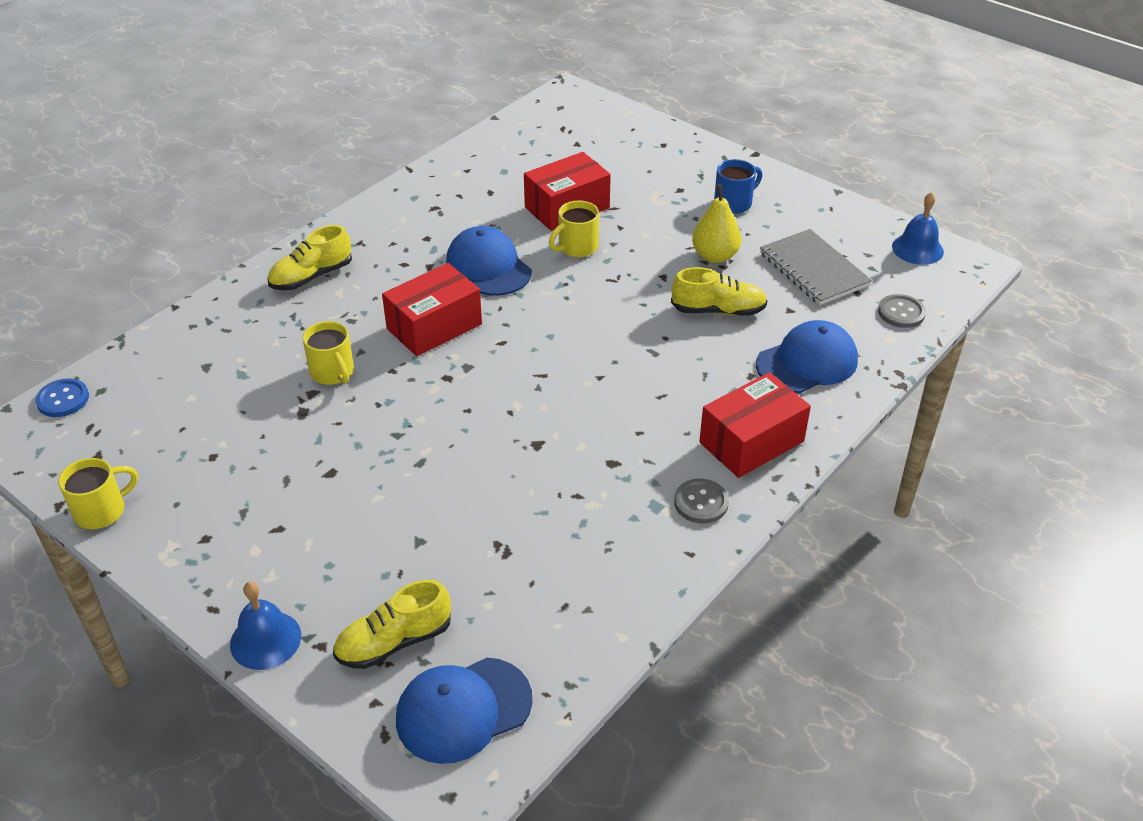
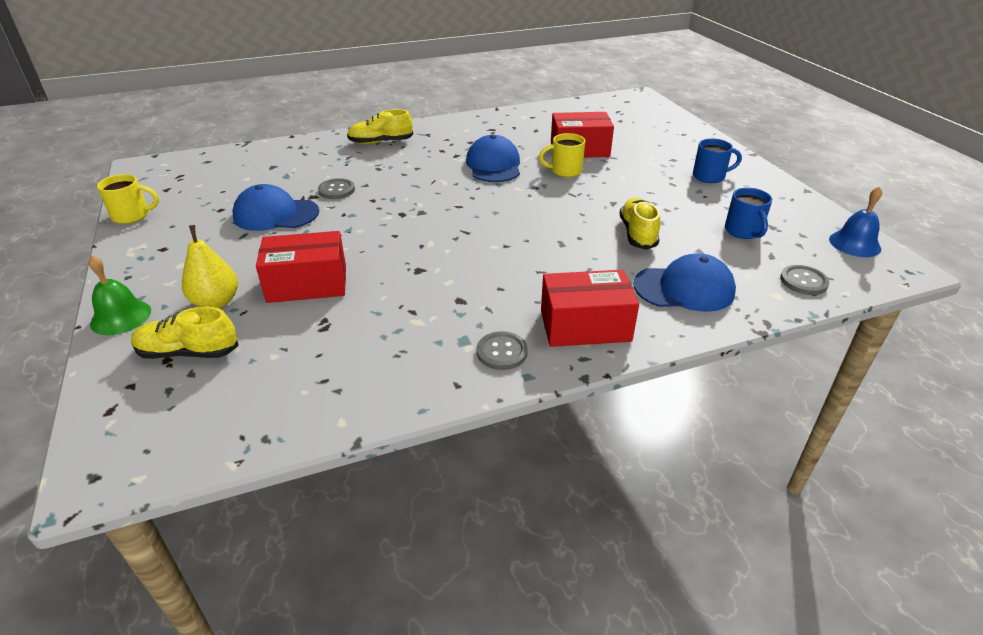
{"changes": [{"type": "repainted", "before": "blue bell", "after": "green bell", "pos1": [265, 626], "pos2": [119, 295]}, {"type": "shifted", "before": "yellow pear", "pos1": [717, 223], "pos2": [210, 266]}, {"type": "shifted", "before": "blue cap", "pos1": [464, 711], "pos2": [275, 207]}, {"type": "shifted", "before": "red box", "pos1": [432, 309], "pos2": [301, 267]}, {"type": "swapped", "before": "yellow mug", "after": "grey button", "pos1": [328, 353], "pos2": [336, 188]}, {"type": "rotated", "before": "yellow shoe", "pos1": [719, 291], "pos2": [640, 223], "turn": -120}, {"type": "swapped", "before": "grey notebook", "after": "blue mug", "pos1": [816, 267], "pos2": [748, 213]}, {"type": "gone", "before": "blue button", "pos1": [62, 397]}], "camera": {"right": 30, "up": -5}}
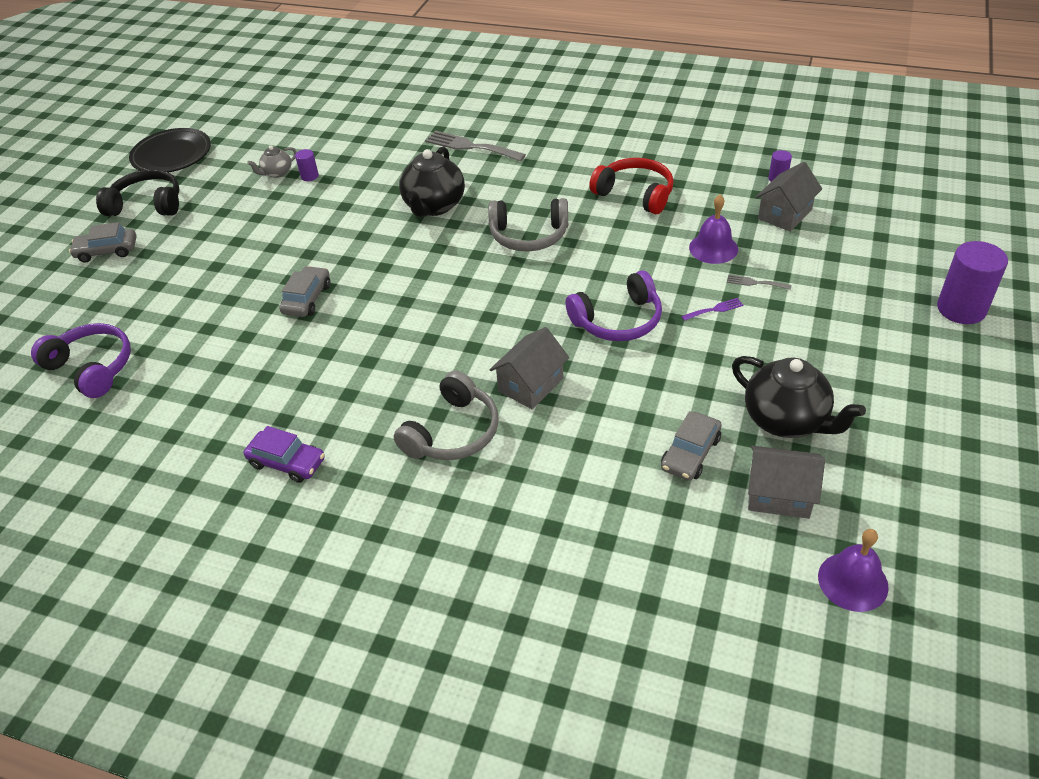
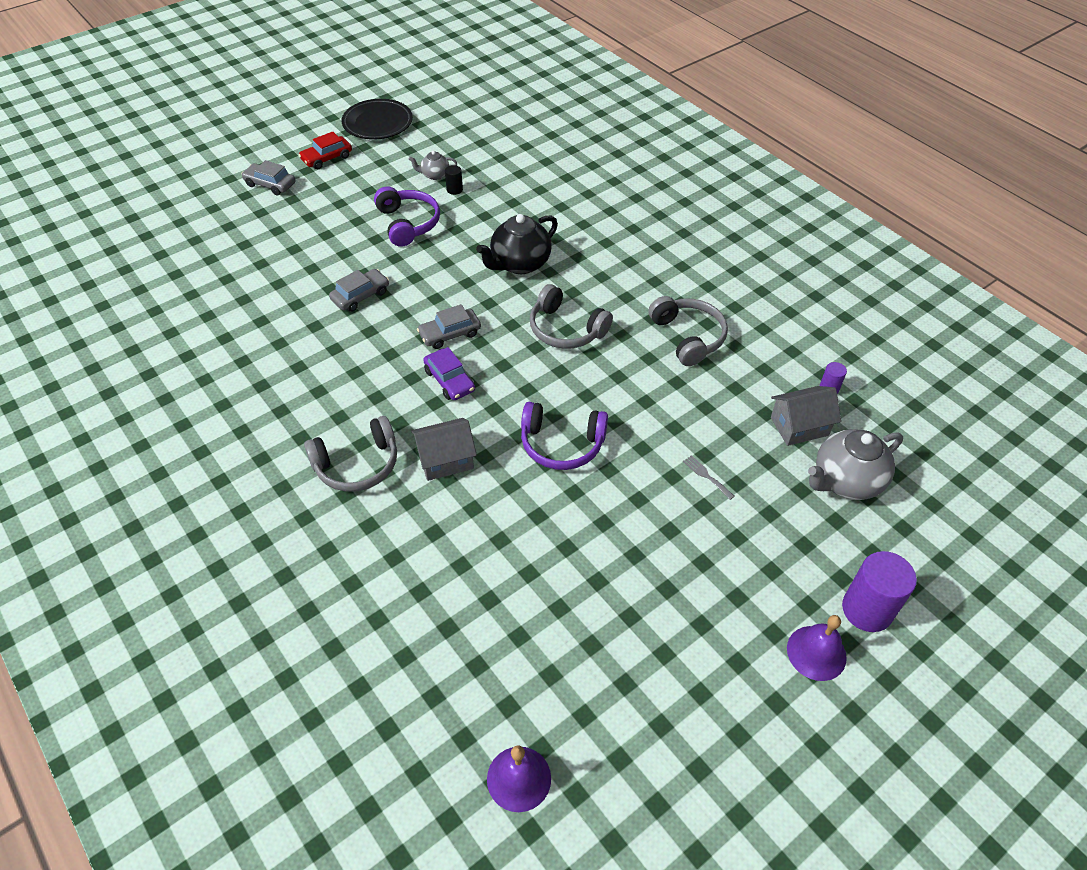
{"changes": [{"type": "swapped", "before": "black headphones", "after": "red car", "pos1": [138, 192], "pos2": [325, 150]}, {"type": "shifted", "before": "purple headphones", "pos1": [81, 360], "pos2": [407, 216]}, {"type": "shifted", "before": "grey car", "pos1": [691, 446], "pos2": [449, 326]}, {"type": "shifted", "before": "purple car", "pos1": [284, 454], "pos2": [449, 373]}, {"type": "repainted", "before": "purple cylinder", "after": "black cylinder", "pos1": [307, 165], "pos2": [454, 180]}, {"type": "repainted", "before": "red headphones", "after": "grey headphones", "pos1": [631, 186], "pos2": [688, 331]}, {"type": "shifted", "before": "purple bell", "pos1": [713, 229], "pos2": [817, 648]}, {"type": "new", "after": "grey teapot", "pos2": [855, 464]}, {"type": "gone", "before": "grey fork", "pos1": [475, 146]}, {"type": "gone", "before": "purple fork", "pos1": [712, 309]}, {"type": "gone", "before": "black teapot", "pos1": [799, 397]}, {"type": "gone", "before": "grey house", "pos1": [786, 482]}], "camera": {"right": 30, "up": 5}}
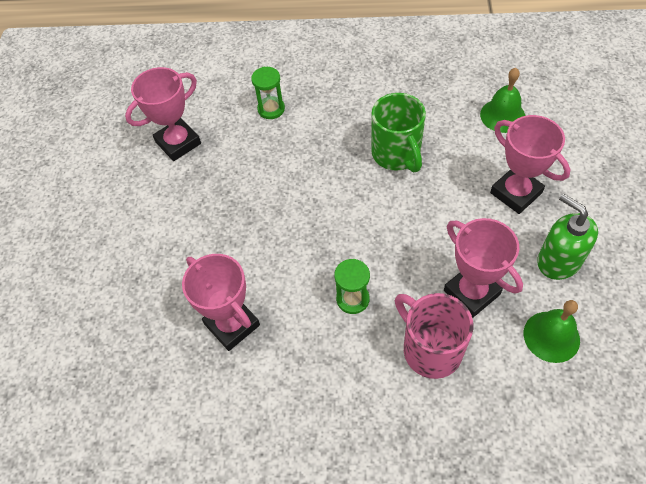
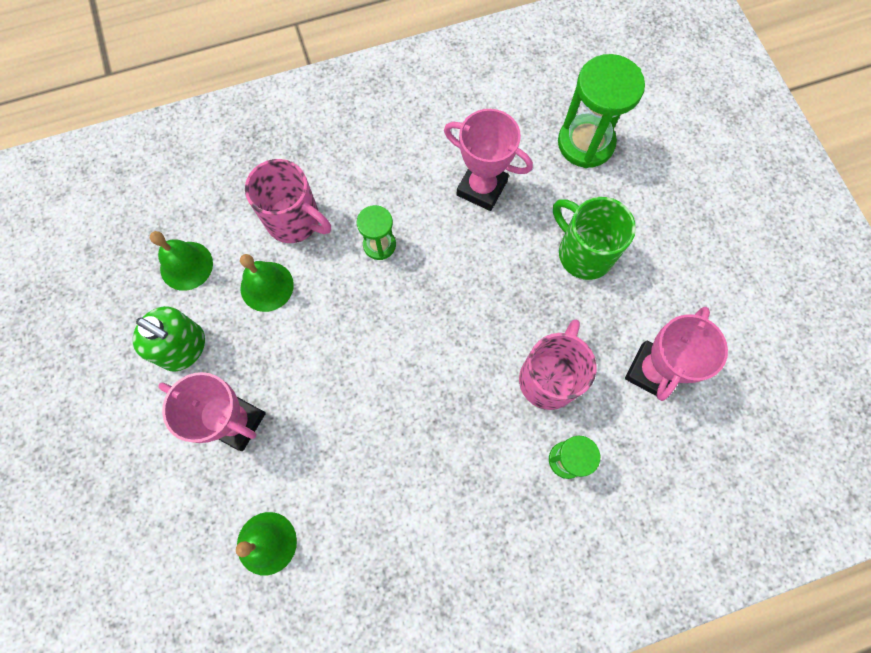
{"changes": [{"type": "swapped", "before": "pink trophy", "after": "green bell", "pos1": [483, 268], "pos2": [267, 283]}, {"type": "new", "after": "pink mug", "pos2": [557, 365]}, {"type": "shifted", "before": "green mug", "pos1": [398, 132], "pos2": [594, 238]}, {"type": "new", "after": "green hourglass", "pos2": [601, 111]}], "camera": {"right": 155, "up": 15}}
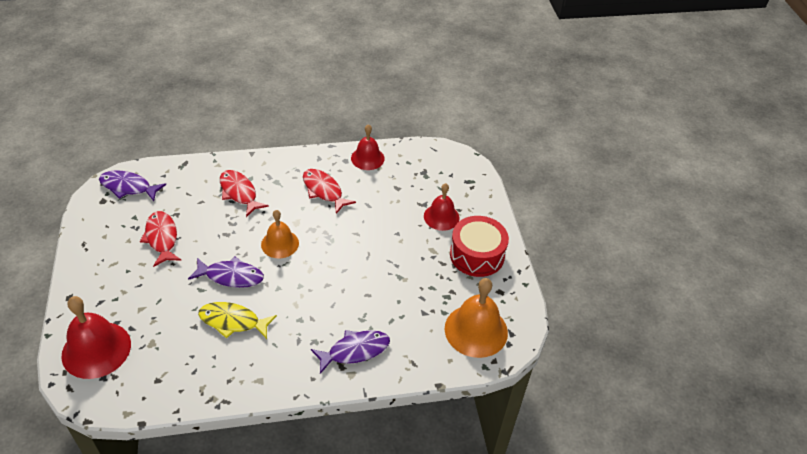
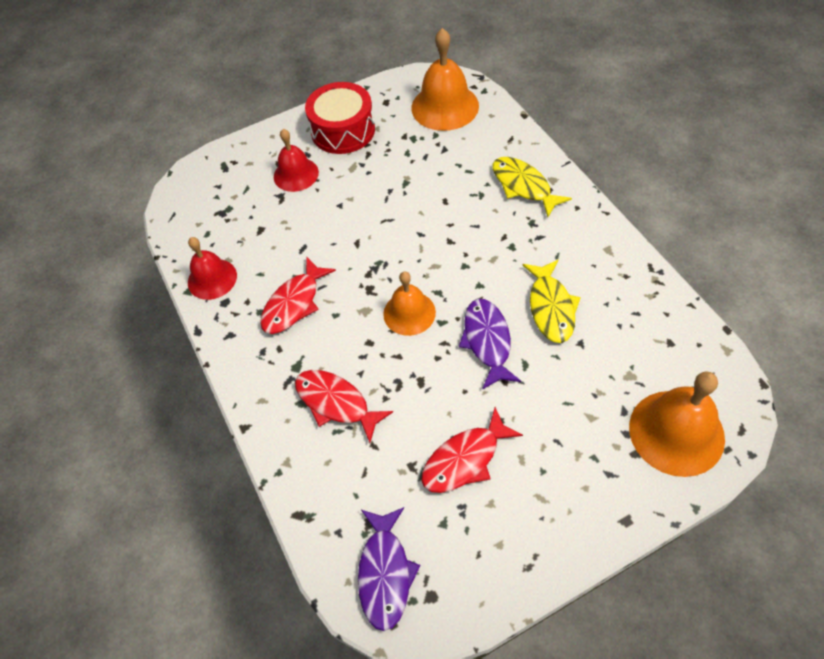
{"changes": [{"type": "rotated", "before": "red fish", "pos1": [244, 193], "pos2": [344, 406], "turn": 90}, {"type": "repainted", "before": "purple fish", "after": "yellow fish", "pos1": [350, 352], "pos2": [532, 187]}, {"type": "repainted", "before": "red bell", "after": "orange bell", "pos1": [96, 337], "pos2": [677, 424]}], "camera": {"right": -100, "up": 10}}
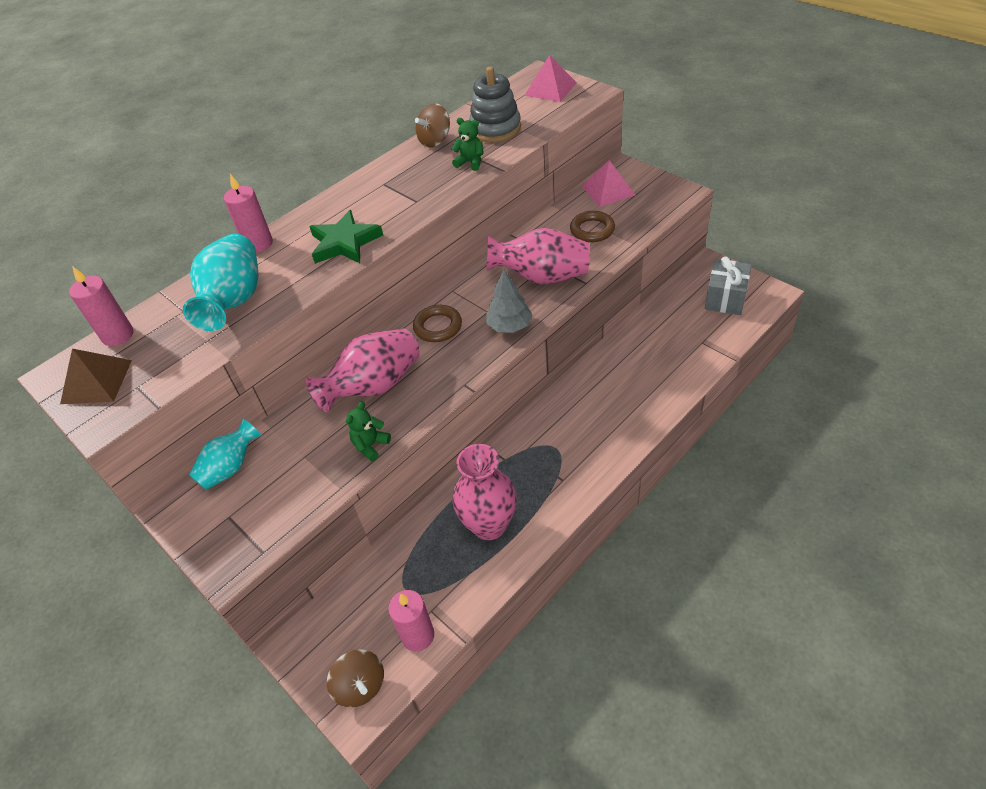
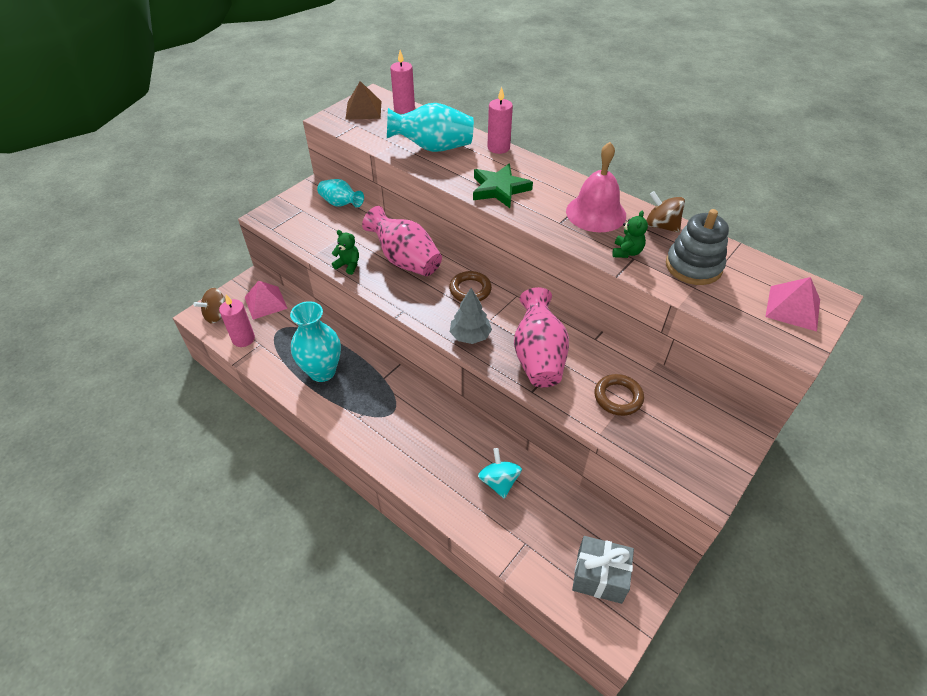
{"changes": [{"type": "shifted", "before": "pink pyramid", "pos1": [608, 183], "pos2": [266, 300]}, {"type": "repainted", "before": "pink vase", "after": "turquoise vase", "pos1": [484, 492], "pos2": [315, 341]}, {"type": "new", "after": "turquoise spinning top", "pos2": [500, 473]}, {"type": "new", "after": "pink bell", "pos2": [596, 187]}], "camera": {"right": 80, "up": 0}}
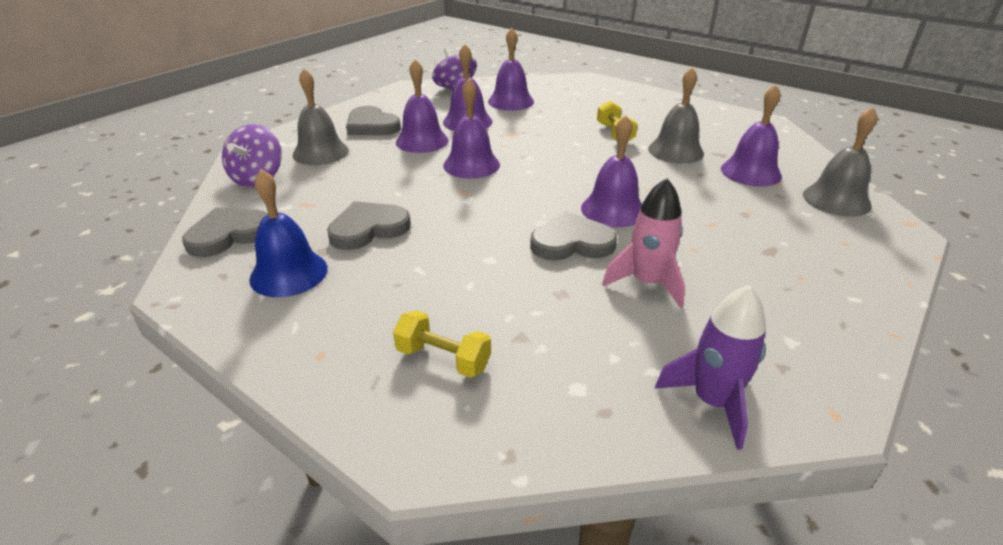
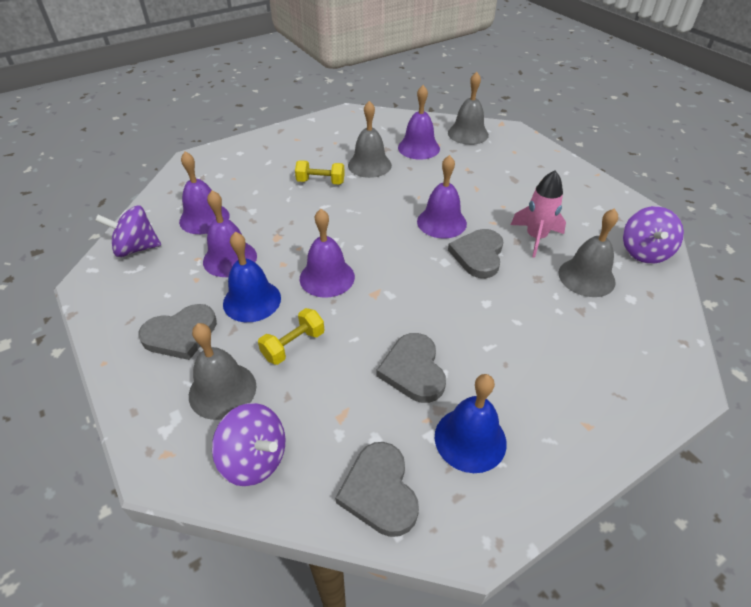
{"changes": [{"type": "repainted", "before": "purple bell", "after": "blue bell", "pos1": [422, 106], "pos2": [252, 277]}, {"type": "shifted", "before": "yellow dumbbell", "pos1": [442, 344], "pos2": [291, 336]}, {"type": "new", "after": "grey bell", "pos2": [588, 253]}, {"type": "swapped", "before": "purple rocket", "after": "purple spinning top", "pos1": [710, 367], "pos2": [653, 235]}], "camera": {"right": -70, "up": 10}}
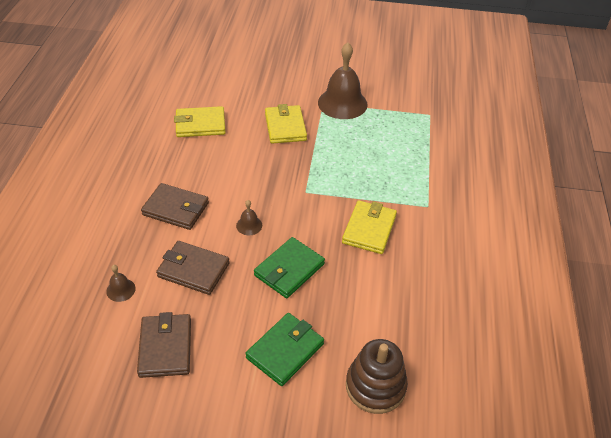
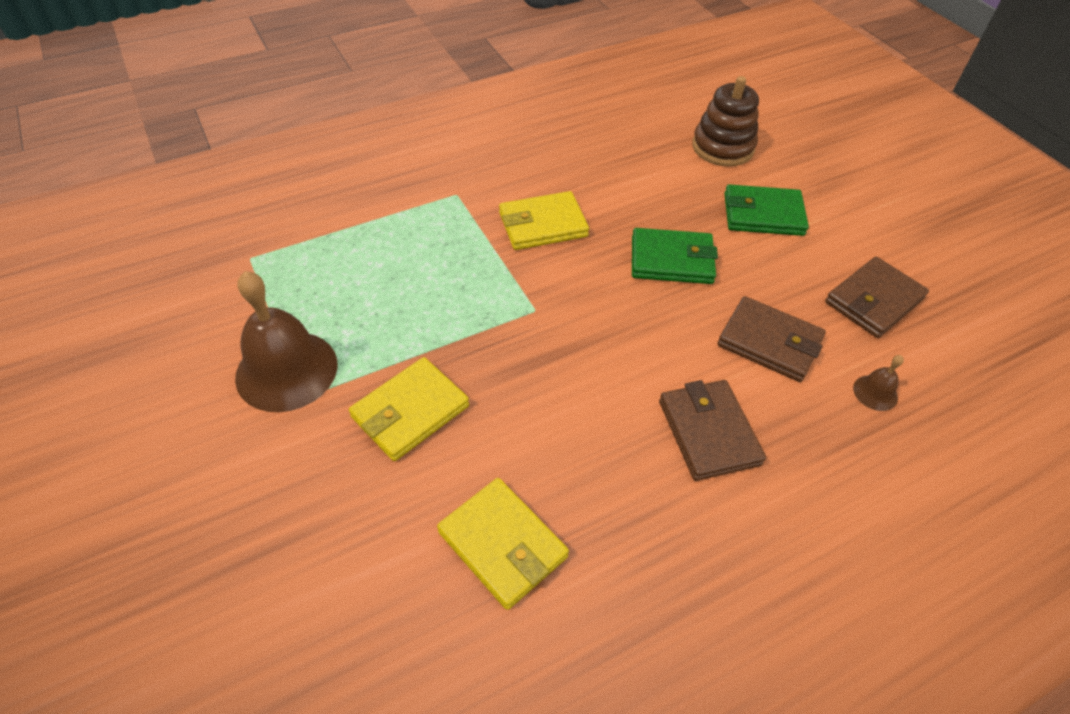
{"changes": [{"type": "rotated", "before": "brown wallet", "pos1": [193, 268], "pos2": [771, 339], "turn": -45}, {"type": "gone", "before": "brown bell", "pos1": [249, 217]}], "camera": {"right": -125, "up": 5}}
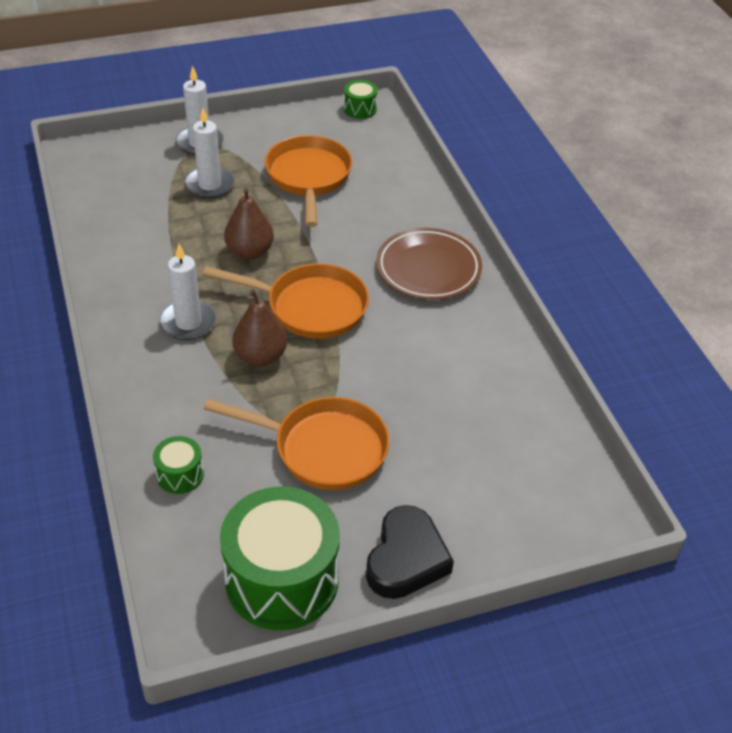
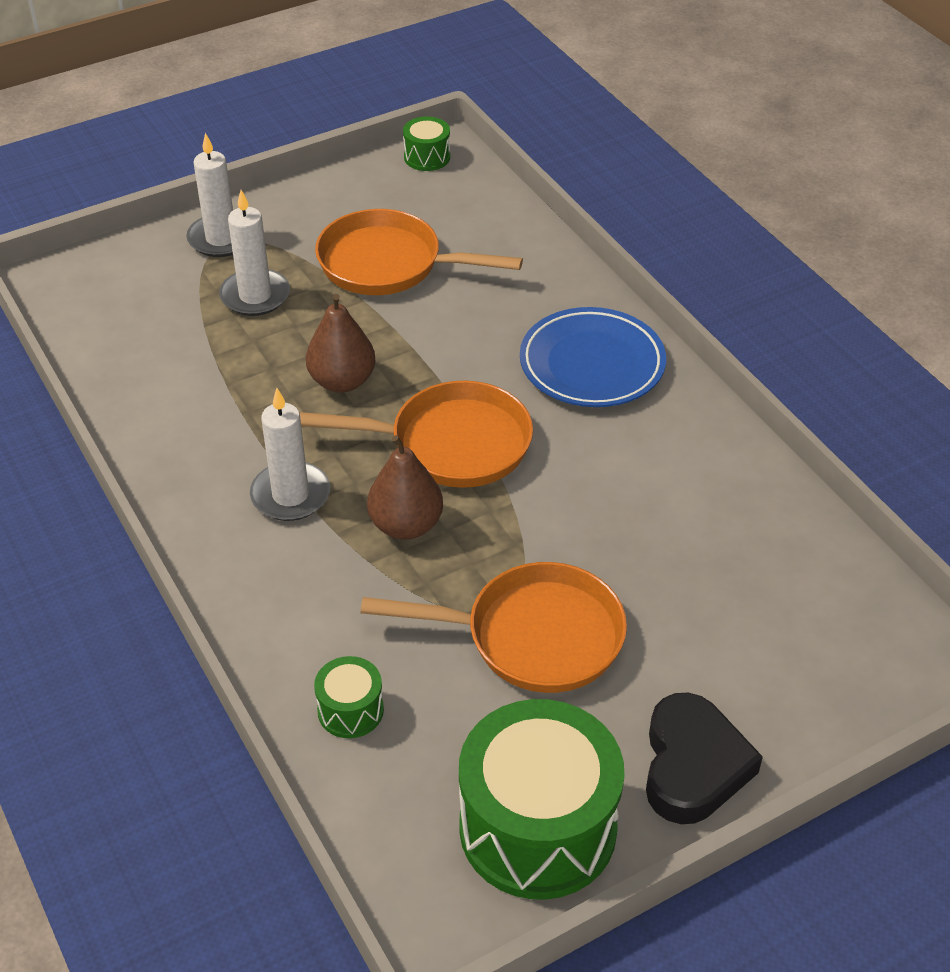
{"changes": [{"type": "rotated", "before": "orange pan", "pos1": [308, 181], "pos2": [419, 252], "turn": -60}, {"type": "repainted", "before": "brown plate", "after": "blue plate", "pos1": [429, 264], "pos2": [593, 357]}], "camera": {"right": -10, "up": 0}}
